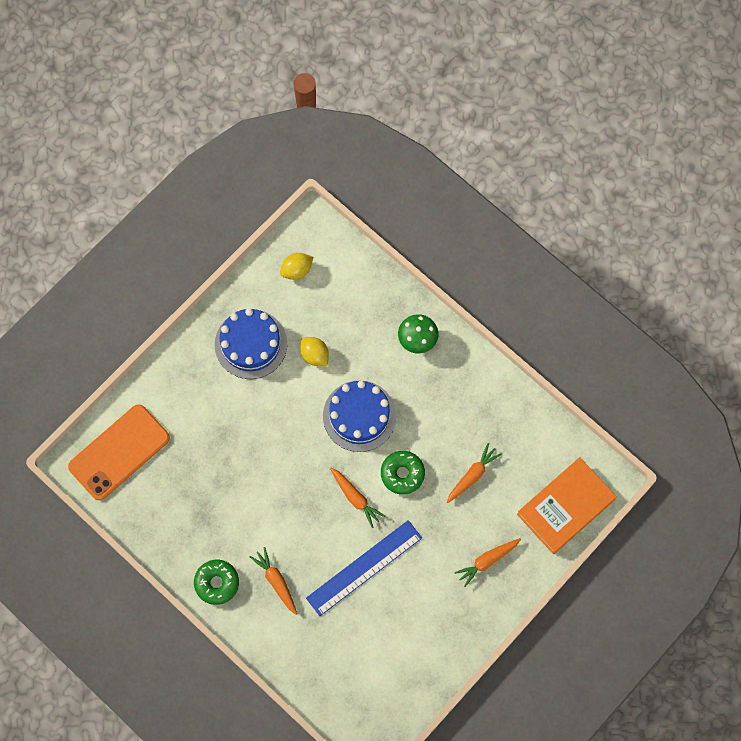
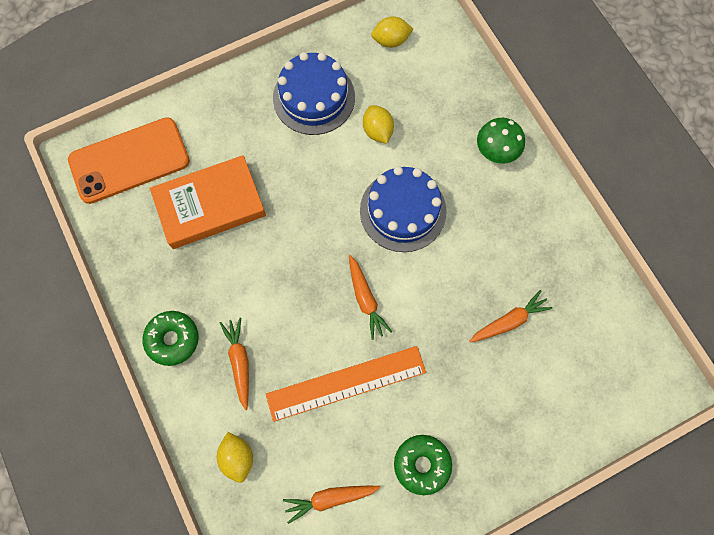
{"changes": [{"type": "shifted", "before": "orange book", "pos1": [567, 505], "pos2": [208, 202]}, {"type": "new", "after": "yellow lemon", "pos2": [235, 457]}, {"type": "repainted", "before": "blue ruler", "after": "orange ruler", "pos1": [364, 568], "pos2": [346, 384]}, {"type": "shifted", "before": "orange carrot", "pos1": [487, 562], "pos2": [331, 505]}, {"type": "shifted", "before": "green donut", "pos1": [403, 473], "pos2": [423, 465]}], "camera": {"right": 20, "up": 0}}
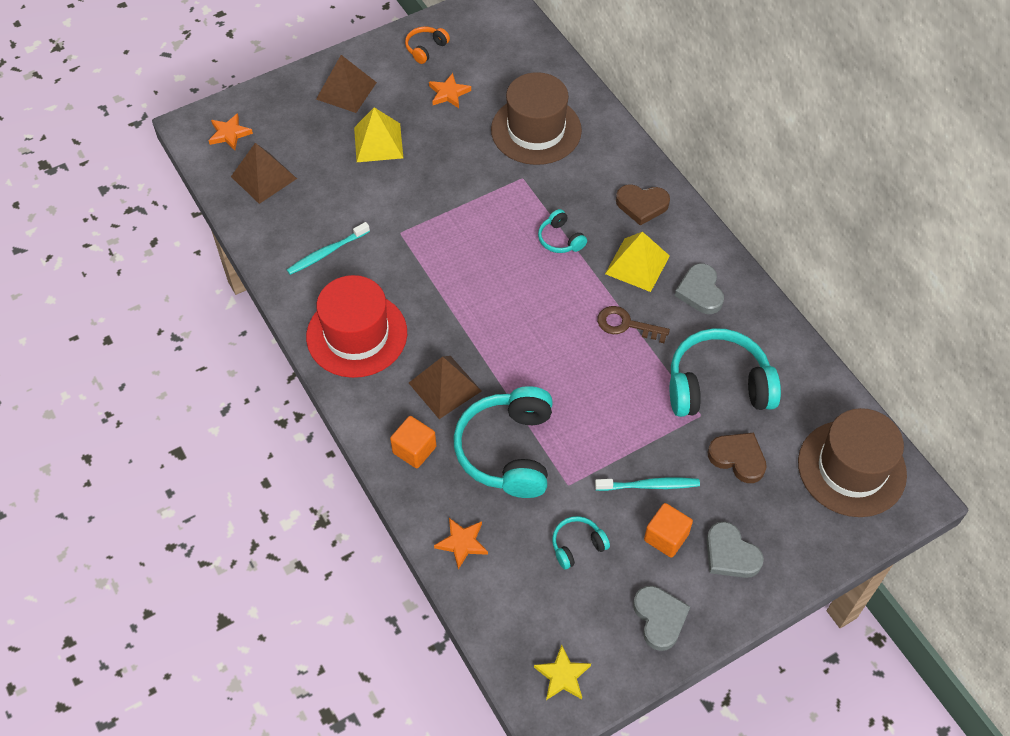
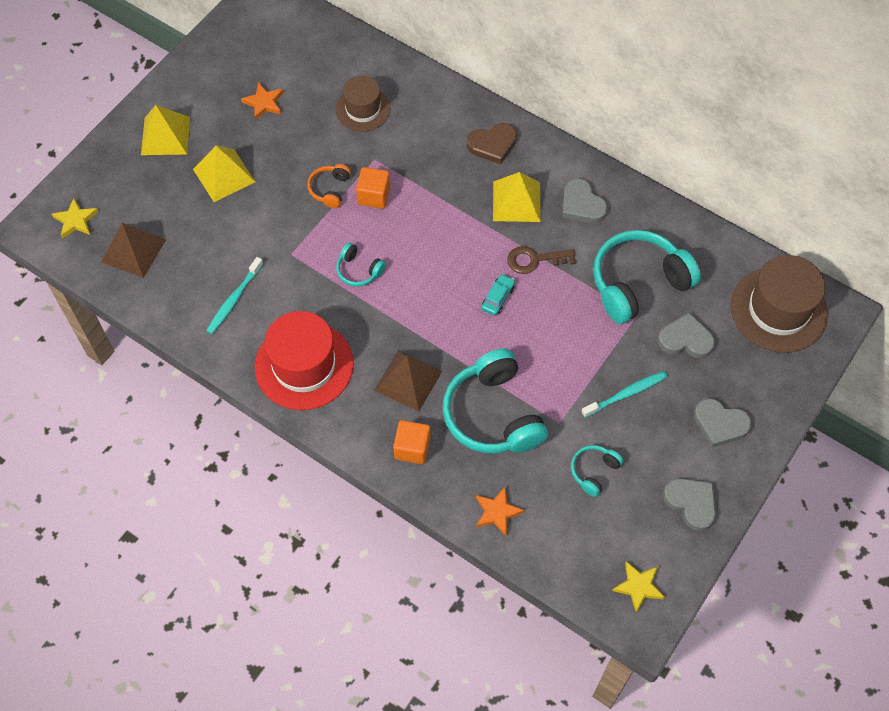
{"changes": [{"type": "repainted", "before": "orange star", "after": "yellow star", "pos1": [230, 131], "pos2": [75, 218]}, {"type": "repainted", "before": "brown pyramid", "after": "yellow pyramid", "pos1": [346, 84], "pos2": [165, 130]}, {"type": "shifted", "before": "orange headphones", "pos1": [427, 45], "pos2": [329, 186]}, {"type": "scaled", "before": "brown hat", "pos1": [536, 118], "pos2": [363, 104], "scale": 0.62}, {"type": "shifted", "before": "turquoise headphones", "pos1": [562, 231], "pos2": [361, 265]}, {"type": "shifted", "before": "orange cube", "pos1": [668, 530], "pos2": [373, 188]}, {"type": "new", "after": "turquoise car", "pos2": [498, 295]}, {"type": "repainted", "before": "brown heart", "after": "grey heart", "pos1": [737, 458], "pos2": [686, 335]}], "camera": {"right": -25, "up": 5}}
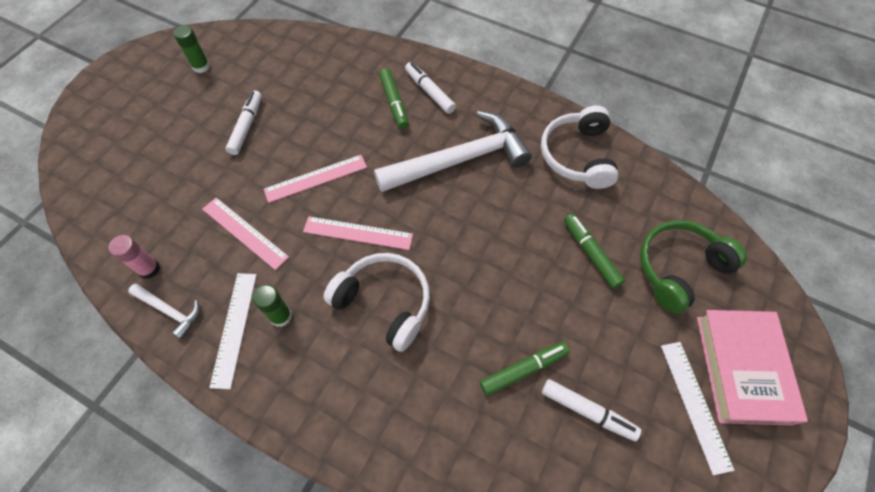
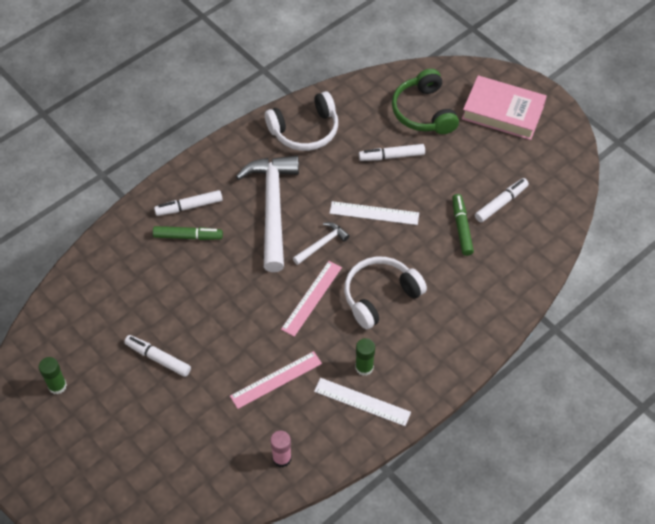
{"changes": [{"type": "rotated", "before": "white headphones", "pos1": [580, 147], "pos2": [301, 121], "turn": -45}, {"type": "shifted", "before": "white hammer", "pos1": [164, 311], "pos2": [321, 243]}, {"type": "shifted", "before": "white ruler", "pos1": [698, 408], "pos2": [374, 213]}, {"type": "repainted", "before": "green marker", "after": "white marker", "pos1": [594, 251], "pos2": [392, 152]}, {"type": "gone", "before": "pink ruler", "pos1": [315, 179]}], "camera": {"right": -70, "up": -5}}
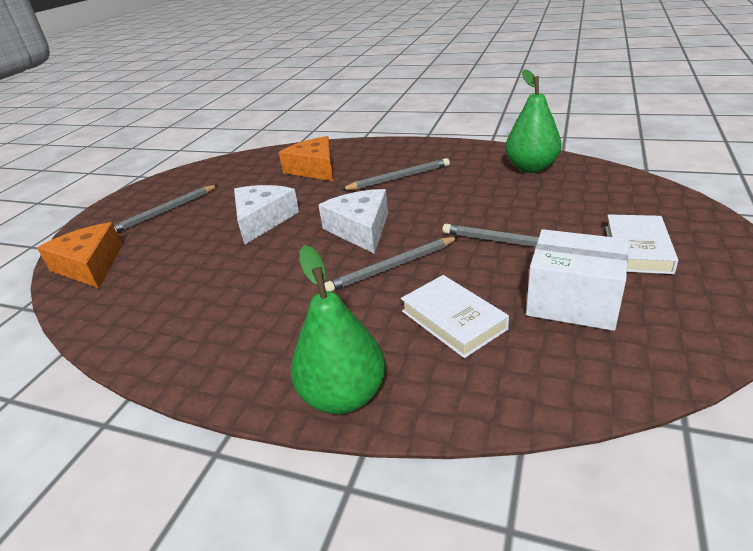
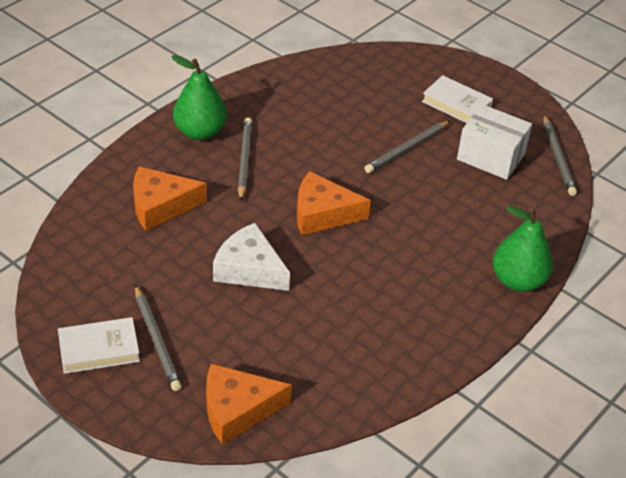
{"changes": [{"type": "shifted", "before": "white book", "pos1": [455, 316], "pos2": [99, 345]}, {"type": "shifted", "before": "green pear", "pos1": [533, 121], "pos2": [199, 97]}, {"type": "repainted", "before": "white cheese", "after": "orange cheese", "pos1": [353, 221], "pos2": [334, 203]}, {"type": "rotated", "before": "white box", "pos1": [577, 280], "pos2": [494, 142], "turn": 75}, {"type": "shifted", "before": "grey pencil", "pos1": [391, 264], "pos2": [560, 155]}], "camera": {"right": -75, "up": 10}}
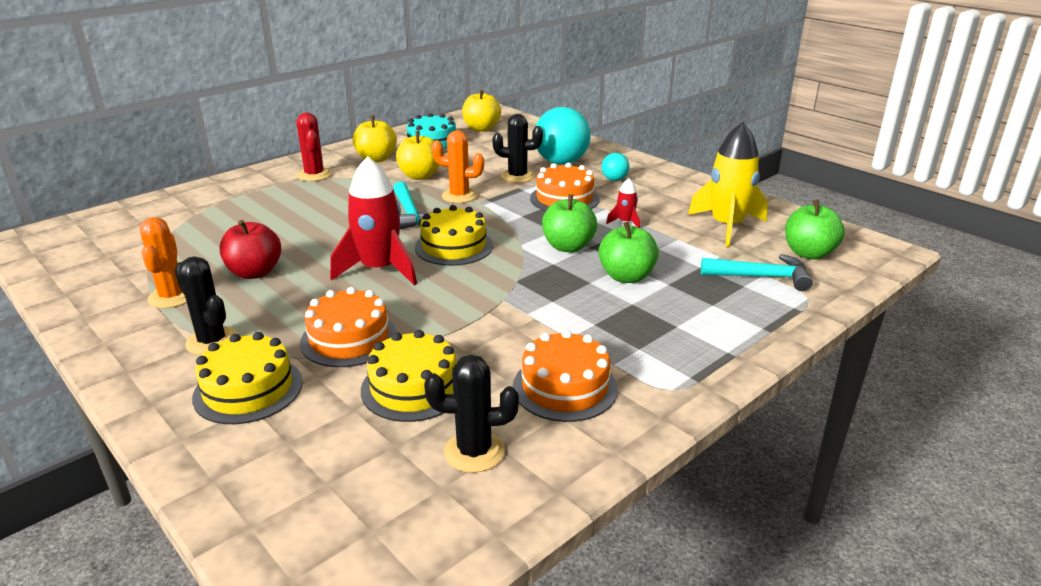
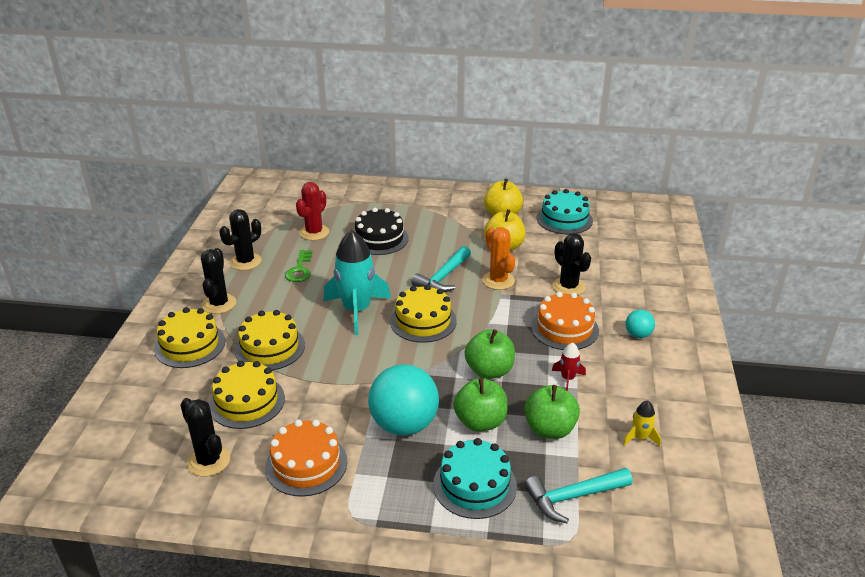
{"changes": [{"type": "repainted", "before": "orange cactus", "after": "black cactus", "pos1": [163, 262], "pos2": [240, 239]}, {"type": "repainted", "before": "orange cake", "after": "yellow cake", "pos1": [348, 327], "pos2": [270, 340]}, {"type": "swapped", "before": "red apple", "after": "green key", "pos1": [250, 249], "pos2": [298, 266]}, {"type": "shifted", "before": "red cactus", "pos1": [314, 146], "pos2": [312, 211]}, {"type": "repainted", "before": "red rocket", "after": "turquoise rocket", "pos1": [373, 220], "pos2": [357, 282]}, {"type": "new", "after": "black cake", "pos2": [382, 231]}, {"type": "shifted", "before": "turquoise ball", "pos1": [563, 136], "pos2": [403, 400]}, {"type": "new", "after": "turquoise cake", "pos2": [475, 478]}, {"type": "shifted", "before": "green apple", "pos1": [815, 229], "pos2": [552, 412]}, {"type": "rotated", "before": "turquoise hammer", "pos1": [757, 272], "pos2": [579, 495], "turn": 105}, {"type": "scaled", "before": "yellow rocket", "pos1": [728, 184], "pos2": [642, 423], "scale": 0.45}, {"type": "gone", "before": "yellow apple", "pos1": [481, 110]}], "camera": {"right": 50, "up": 5}}
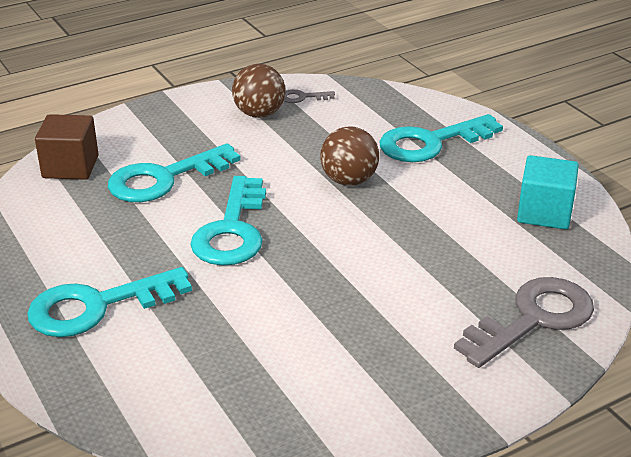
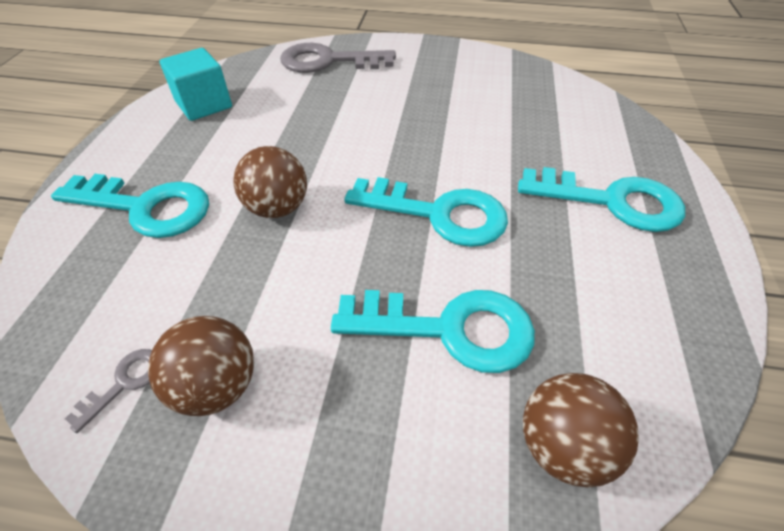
{"changes": [{"type": "rotated", "before": "grey key", "pos1": [309, 96], "pos2": [108, 391], "turn": -90}, {"type": "rotated", "before": "turquoise key", "pos1": [228, 221], "pos2": [426, 212], "turn": 60}, {"type": "swapped", "before": "brown cube", "after": "brown ball", "pos1": [67, 147], "pos2": [581, 430]}], "camera": {"right": -140, "up": 15}}
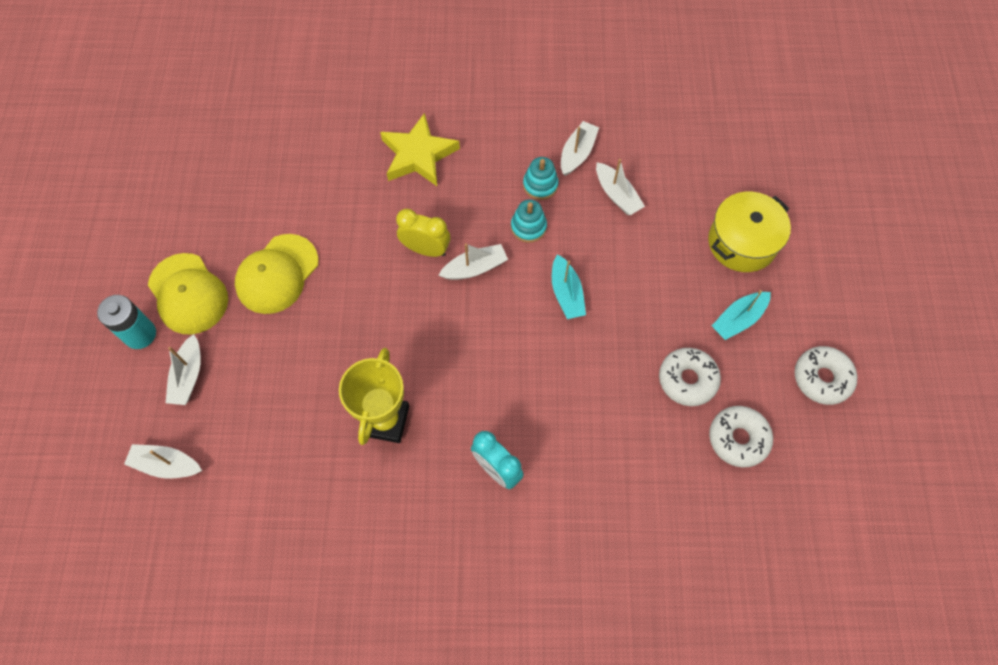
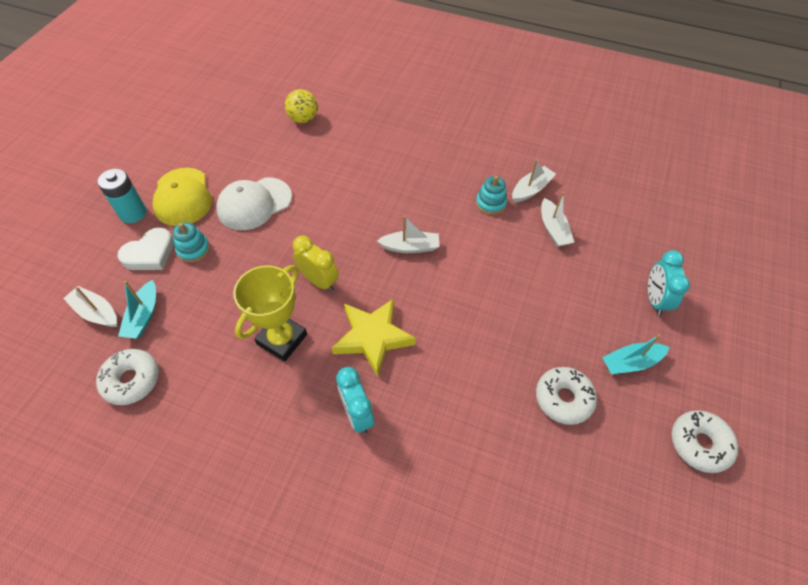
{"changes": [{"type": "shifted", "before": "white donut", "pos1": [741, 437], "pos2": [127, 377]}, {"type": "swapped", "before": "white boat", "after": "white heart", "pos1": [183, 369], "pos2": [145, 248]}, {"type": "shifted", "before": "turquoise boat", "pos1": [569, 286], "pos2": [137, 309]}, {"type": "shifted", "before": "turquoise stacking toy", "pos1": [529, 221], "pos2": [191, 242]}, {"type": "repainted", "before": "yellow cap", "after": "white cap", "pos1": [277, 274], "pos2": [254, 203]}, {"type": "new", "after": "yellow ball", "pos2": [301, 106]}, {"type": "shifted", "before": "yellow clock", "pos1": [423, 233], "pos2": [316, 263]}, {"type": "shifted", "before": "yellow star", "pos1": [420, 149], "pos2": [374, 337]}, {"type": "swapped", "before": "yellow pot", "after": "turquoise clock", "pos1": [749, 232], "pos2": [669, 283]}], "camera": {"right": 20, "up": -10}}
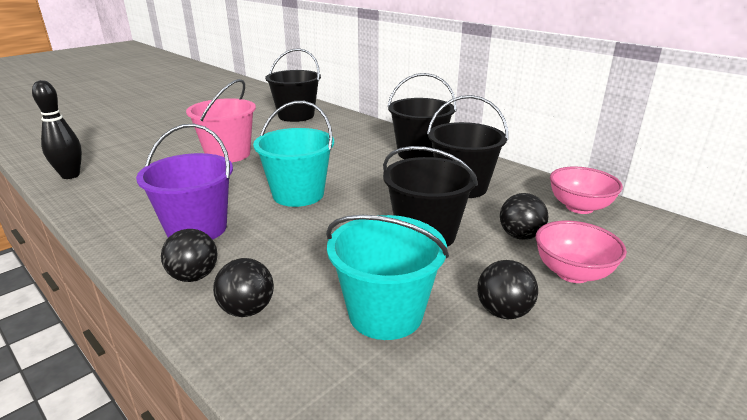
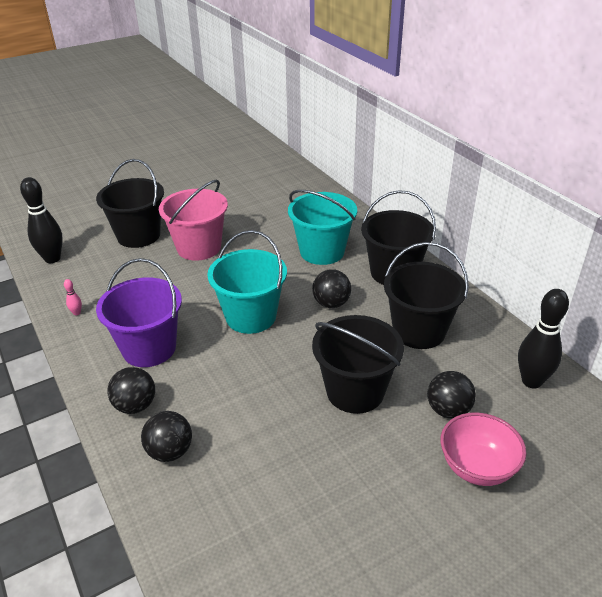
{"changes": [{"type": "new", "after": "pink bowling pin", "pos2": [73, 297]}, {"type": "shifted", "before": "black bucket", "pos1": [293, 85], "pos2": [130, 203]}, {"type": "shifted", "before": "turquoise bucket", "pos1": [387, 277], "pos2": [322, 227]}, {"type": "shifted", "before": "black ball", "pos1": [507, 289], "pos2": [331, 288]}, {"type": "swapped", "before": "pink bowl", "after": "black bowling pin", "pos1": [586, 190], "pos2": [543, 339]}], "camera": {"right": 15, "up": 10}}
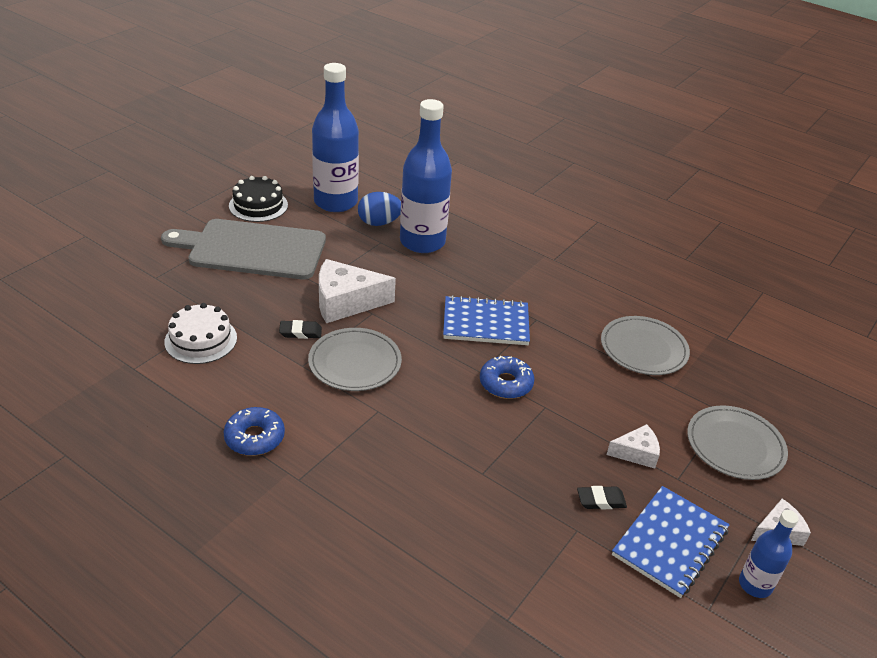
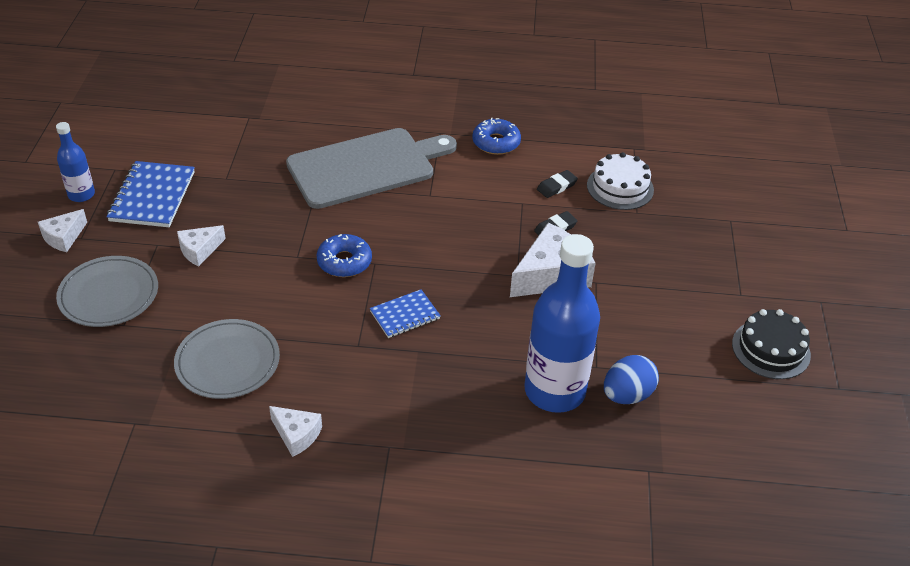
{"changes": [{"type": "new", "after": "white cheese", "pos2": [295, 431]}, {"type": "shifted", "before": "grey cutting board", "pos1": [243, 249], "pos2": [371, 168]}, {"type": "scaled", "before": "blue notebook", "pos1": [486, 320], "pos2": [405, 313], "scale": 0.61}, {"type": "shifted", "before": "black eraser", "pos1": [602, 497], "pos2": [557, 184]}, {"type": "gone", "before": "grey plate", "pos1": [355, 359]}, {"type": "gone", "before": "blue bottle", "pos1": [335, 137]}], "camera": {"right": 150, "up": 5}}
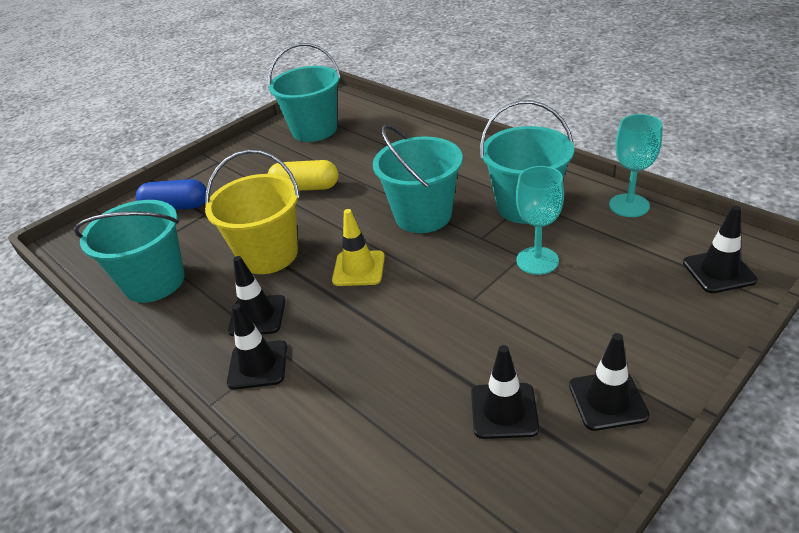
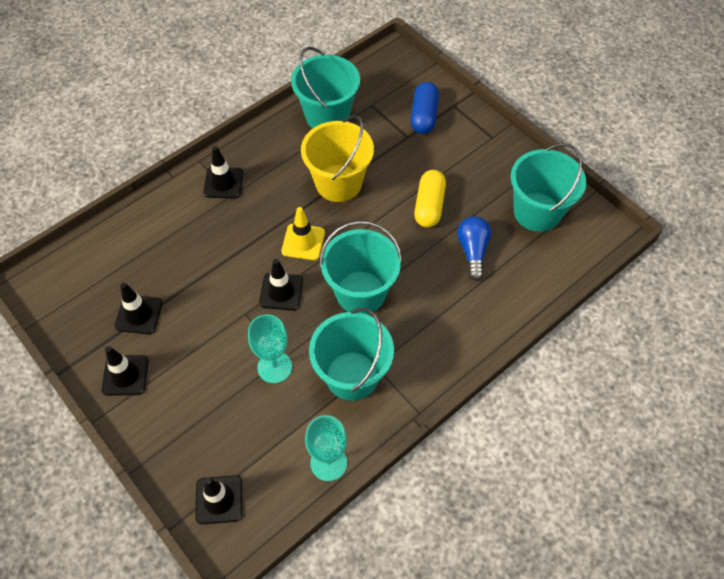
{"changes": [{"type": "shifted", "before": "black traffic cone", "pos1": [257, 296], "pos2": [281, 285]}, {"type": "new", "after": "blue light bulb", "pos2": [474, 248]}], "camera": {"right": 90, "up": 20}}
